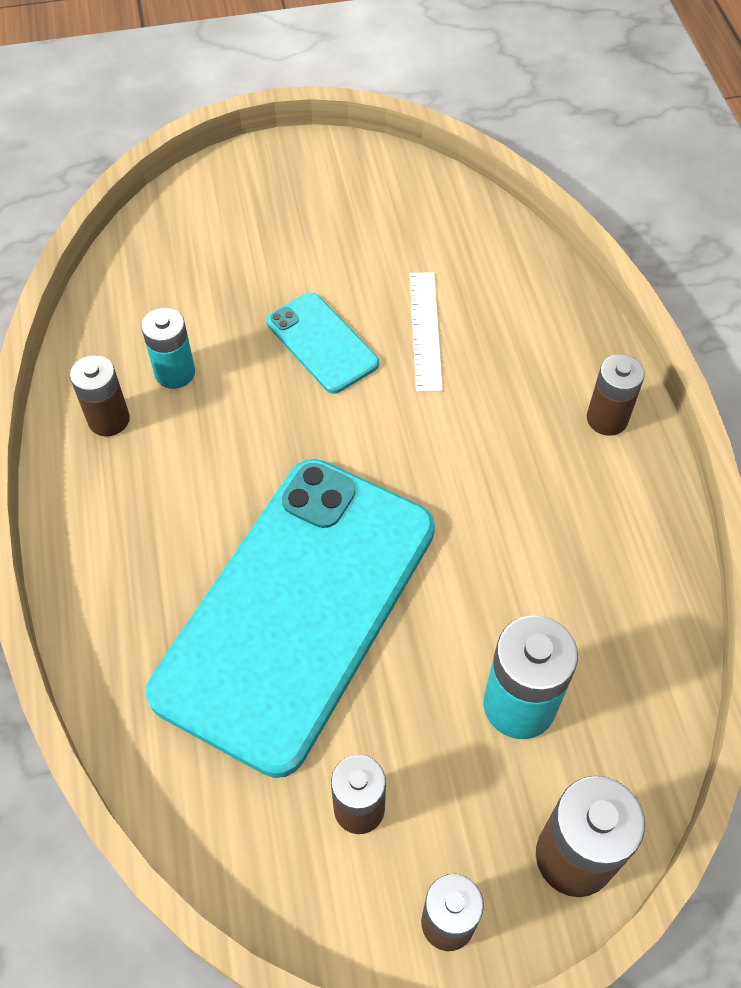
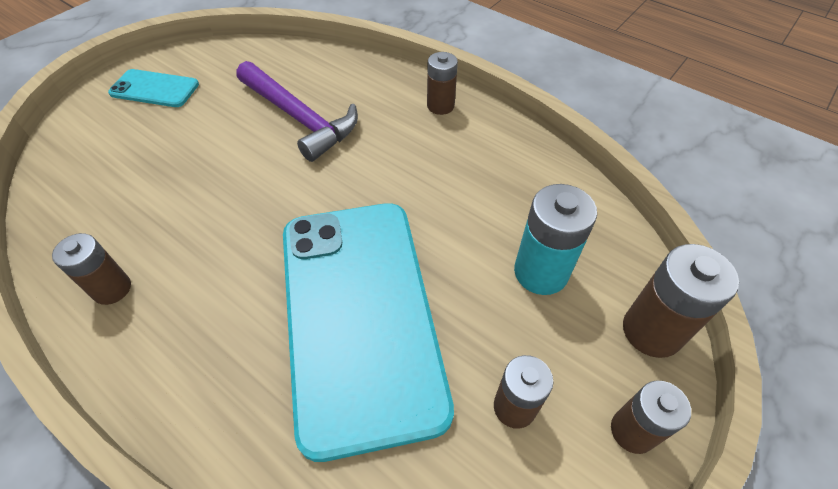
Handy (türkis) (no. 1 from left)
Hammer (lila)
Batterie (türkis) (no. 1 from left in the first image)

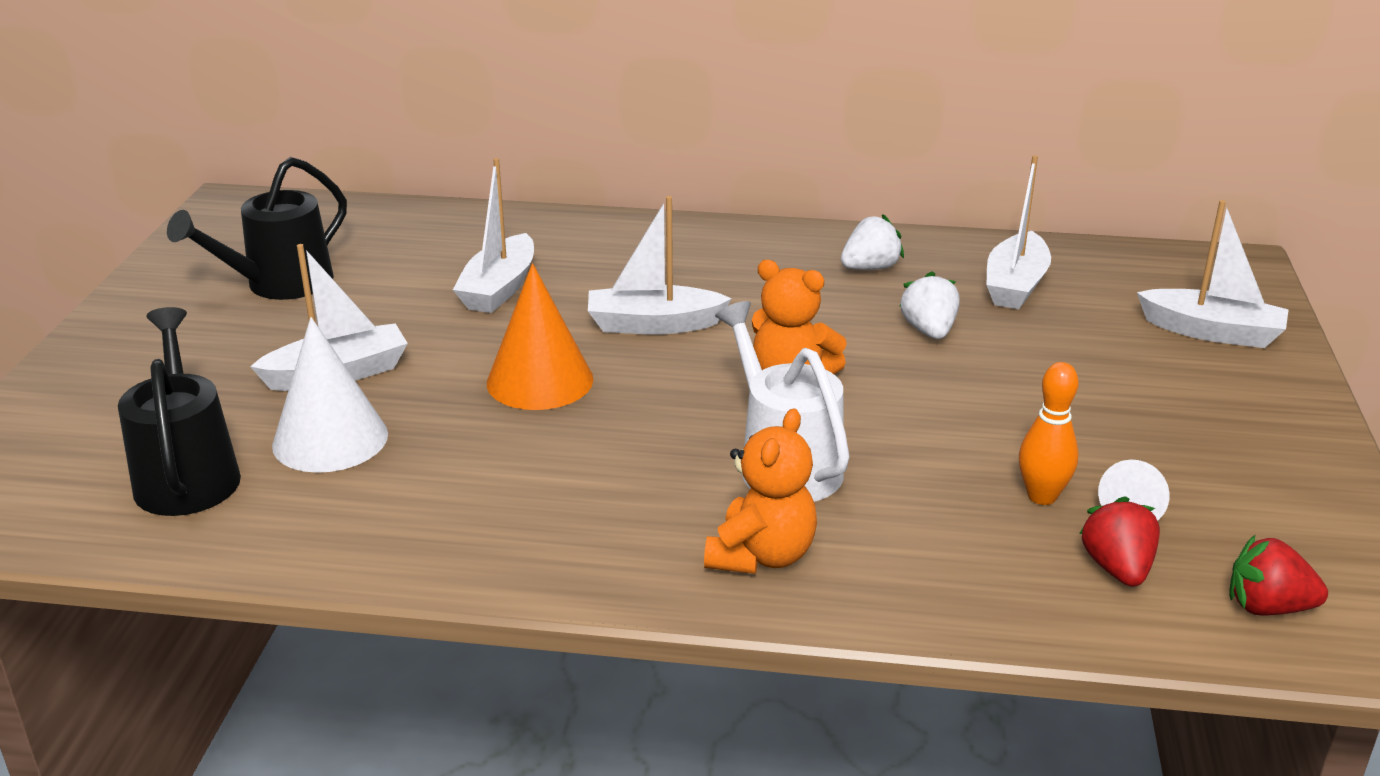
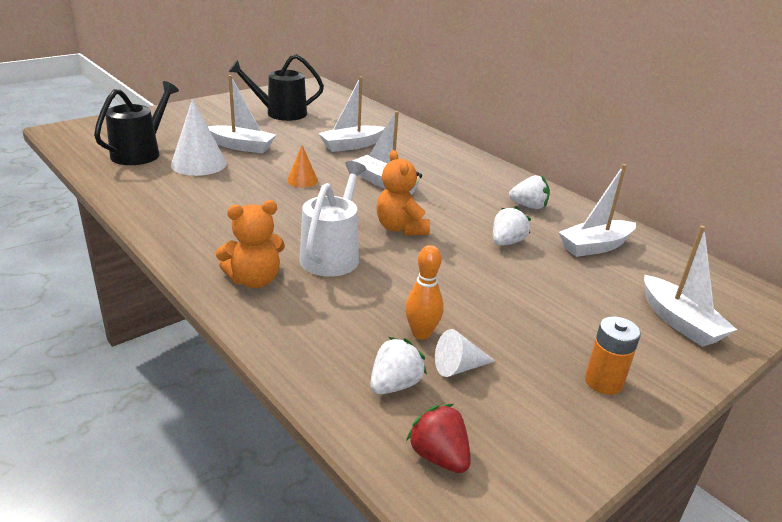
Kegel (orange)
Erdbeere (weiß) (no. 1 from left)
Batterie (orange)

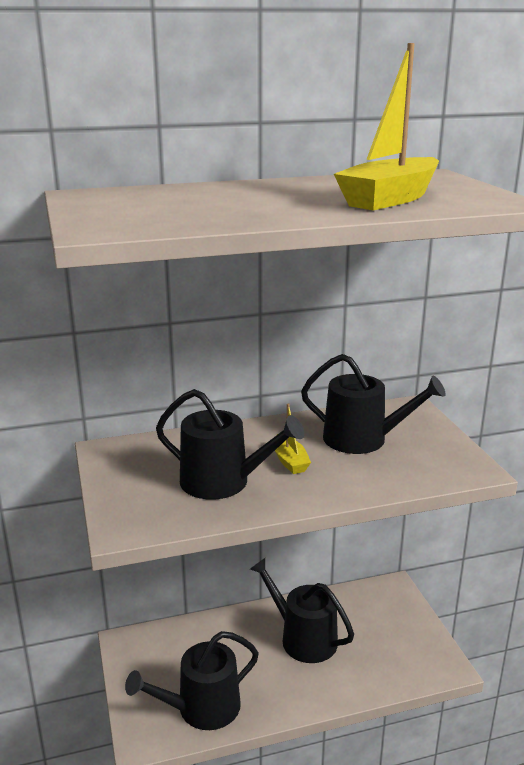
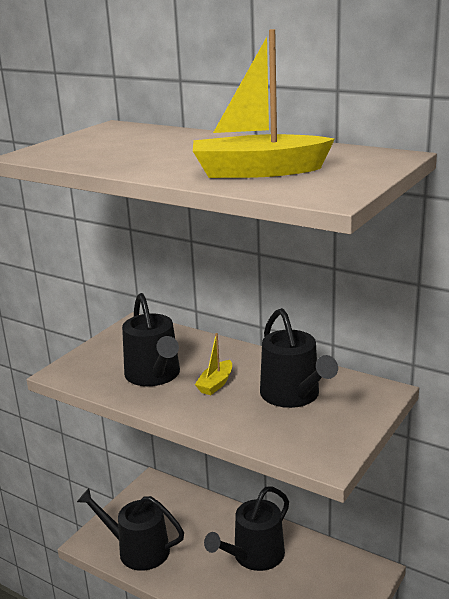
Gießkanne (schwarz) (no. 3 from left)

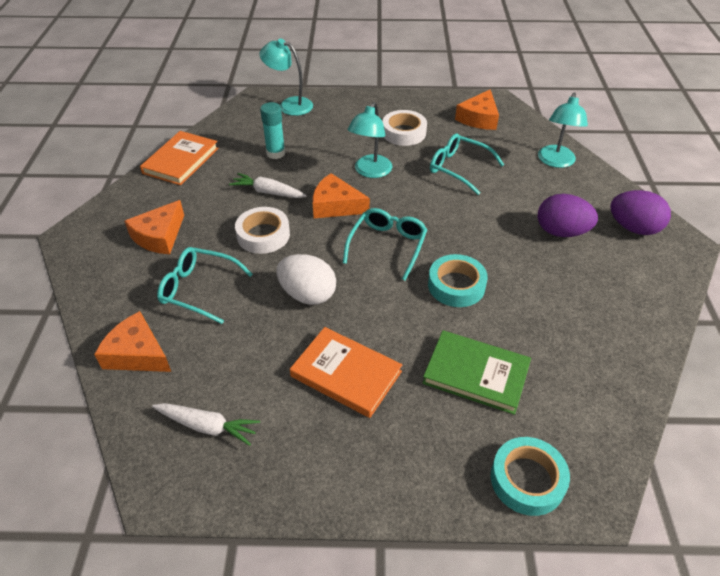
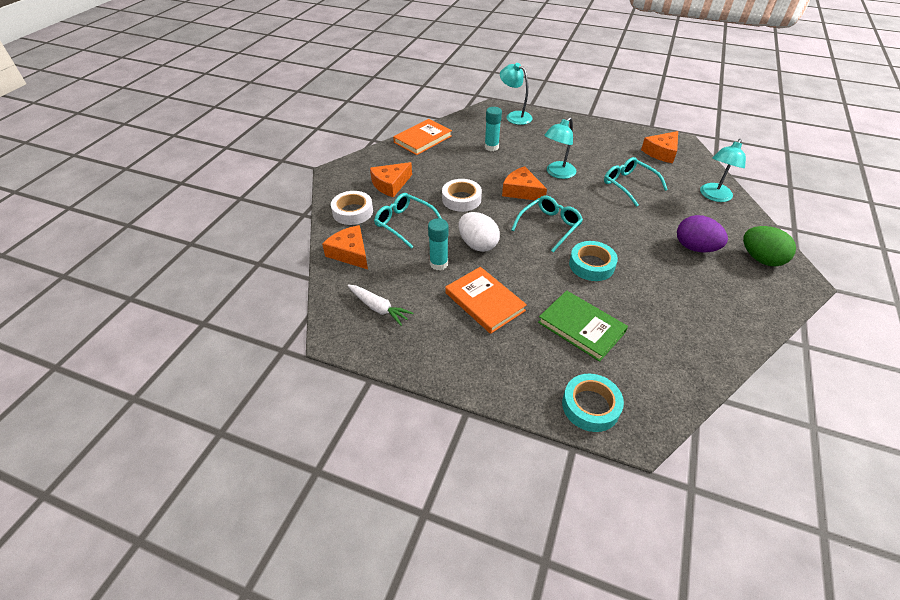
Klebeband (weiß) (no. 1 from left)
Klebestift (türkis) (no. 1 from left)
Ei (grün)
Karotte (weiß) (no. 2 from left in the first image)

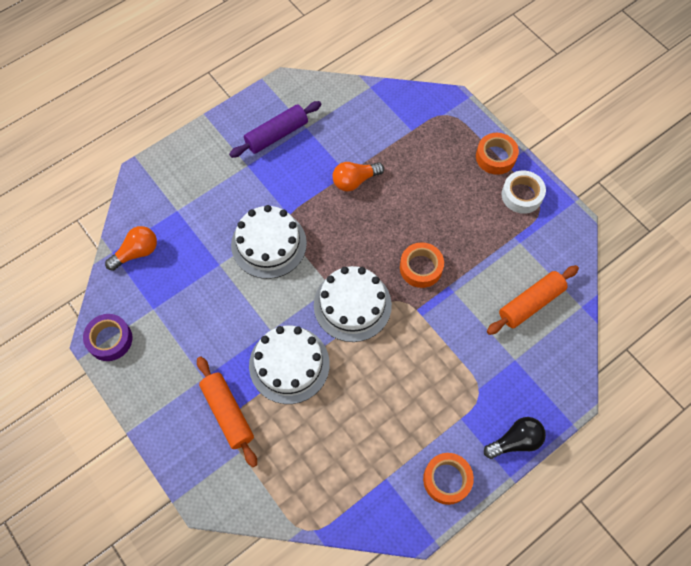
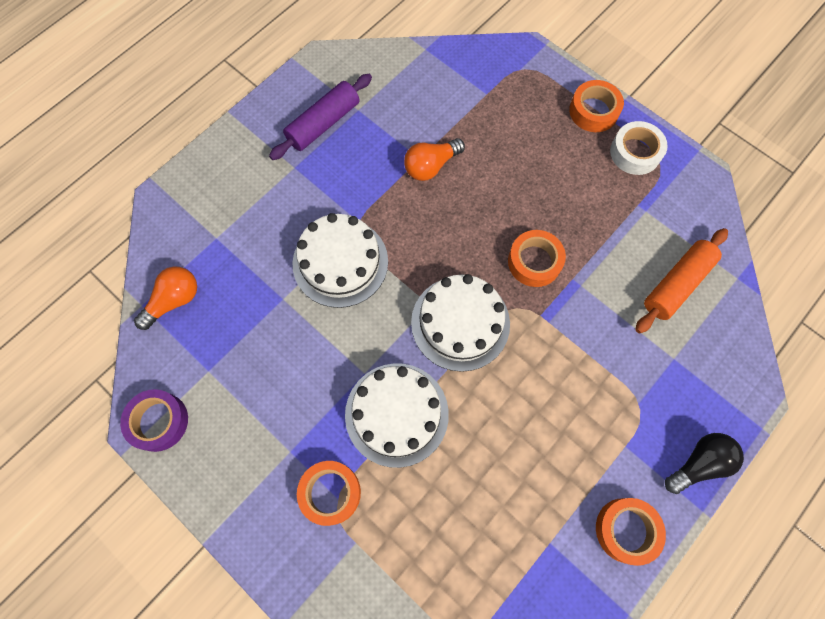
Klebeband (orange) (no. 1 from left)

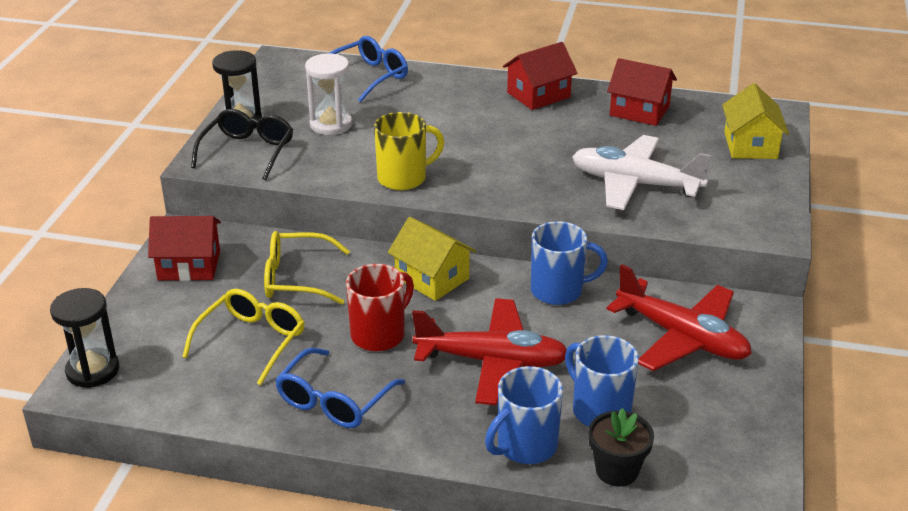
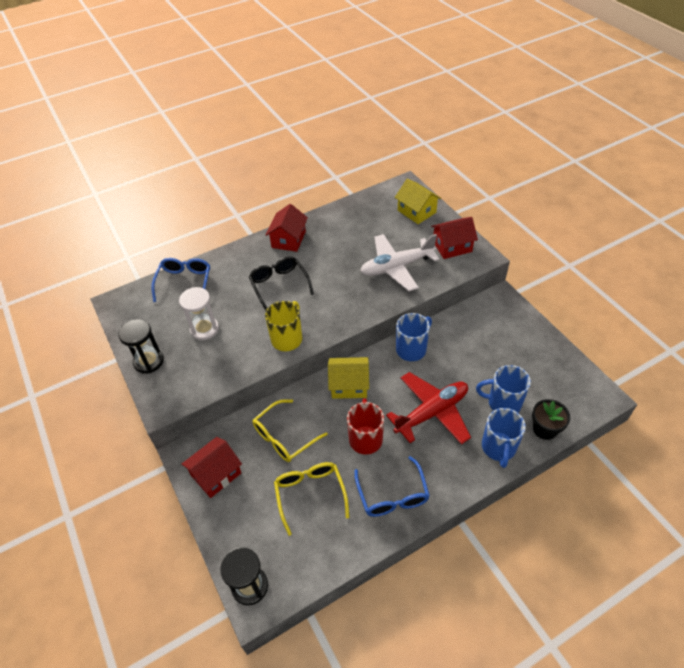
Brille (schwarz)
Haus (rot) (no. 3 from left)
Flugzeug (rot) (no. 2 from left in the first image)

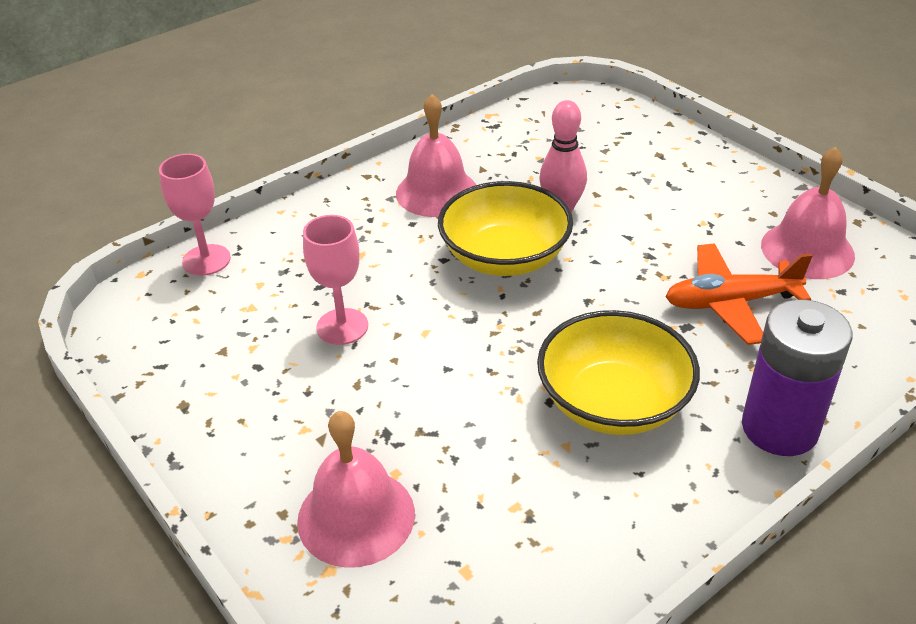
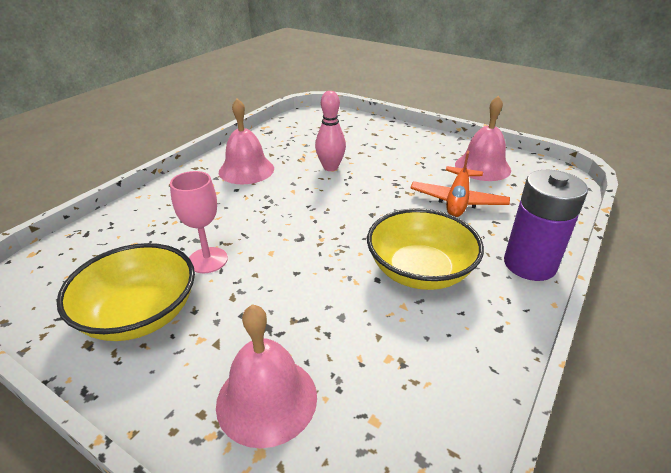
Schüssel (gelb) (no. 1 from left)
Flugzeug (orange)
Kelch (rosa) (no. 1 from left in the first image)

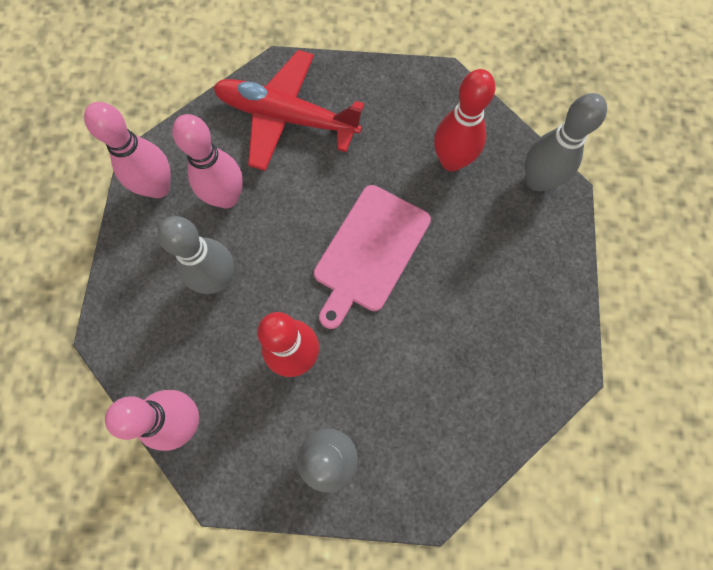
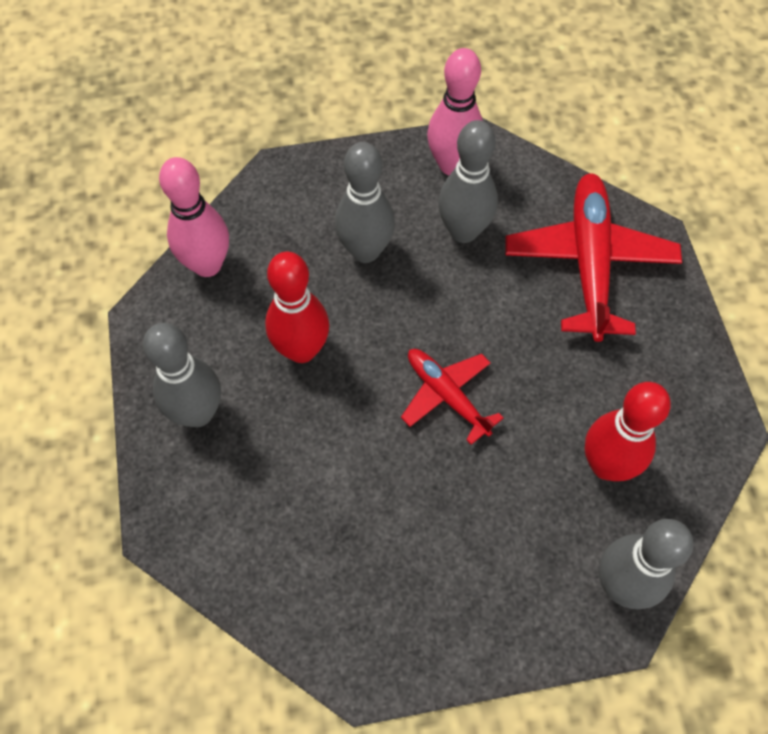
Flugzeug (rot) (no. 1 from left)
Bowlingkegel (grau) (no. 3 from left)

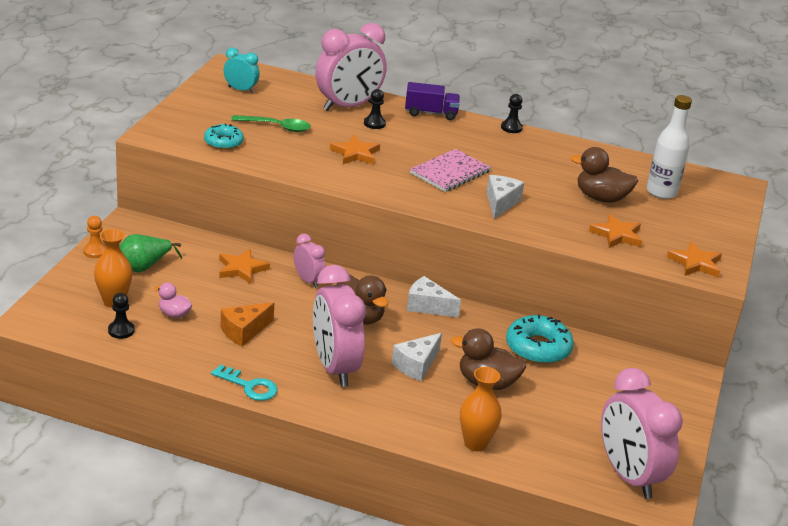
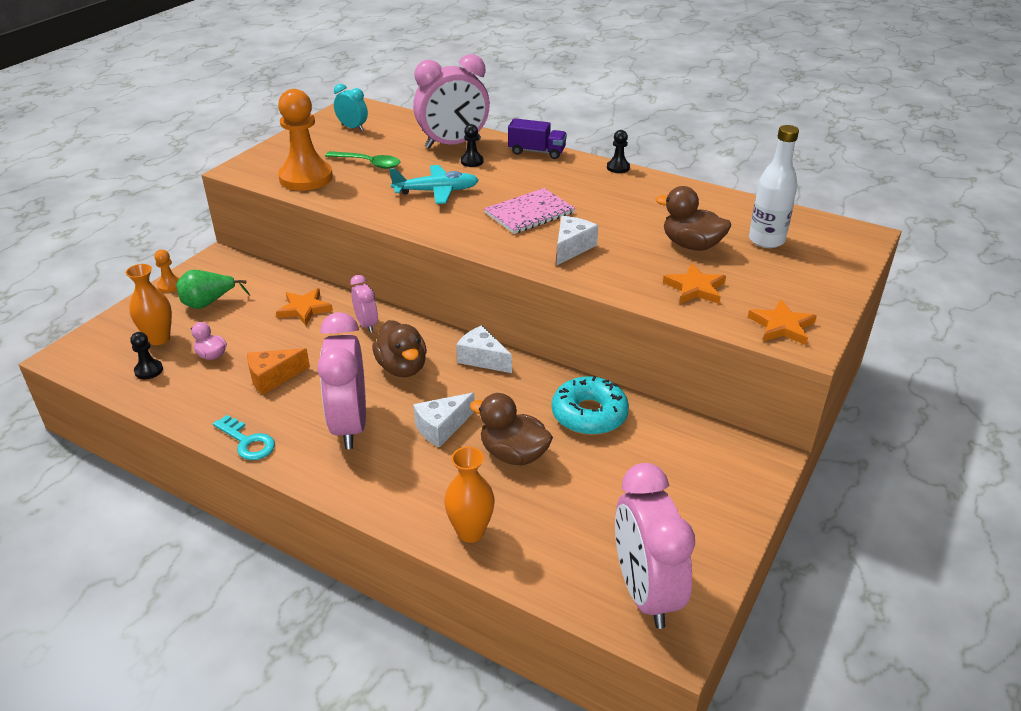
Bauer (orange) (no. 2 from left)
Flugzeug (türkis)

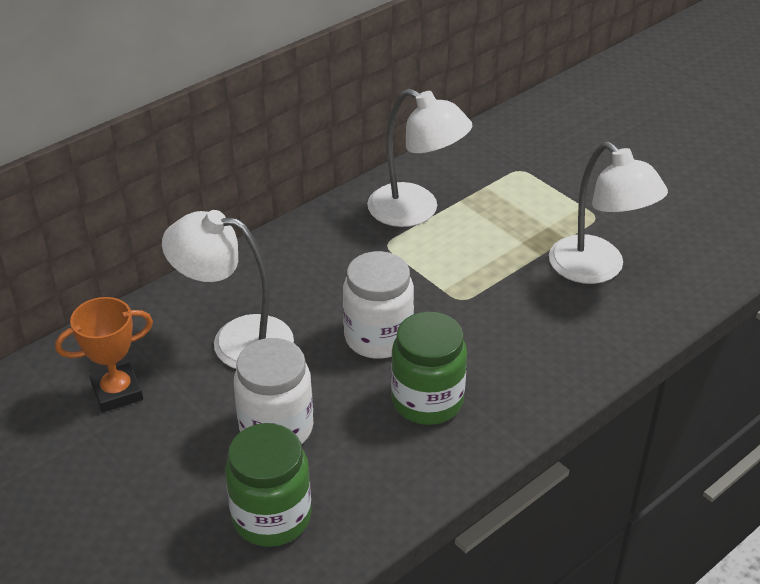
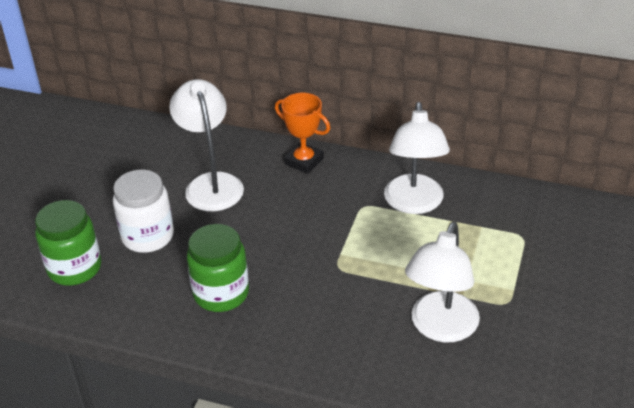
Pokal (orange)
Einmachglas (weiß) (no. 2 from left in the first image)

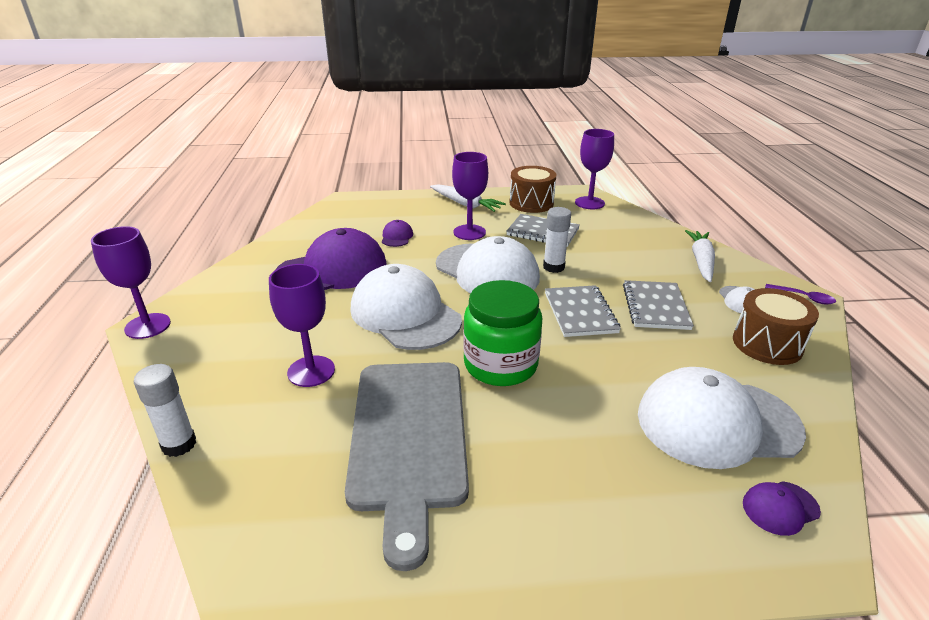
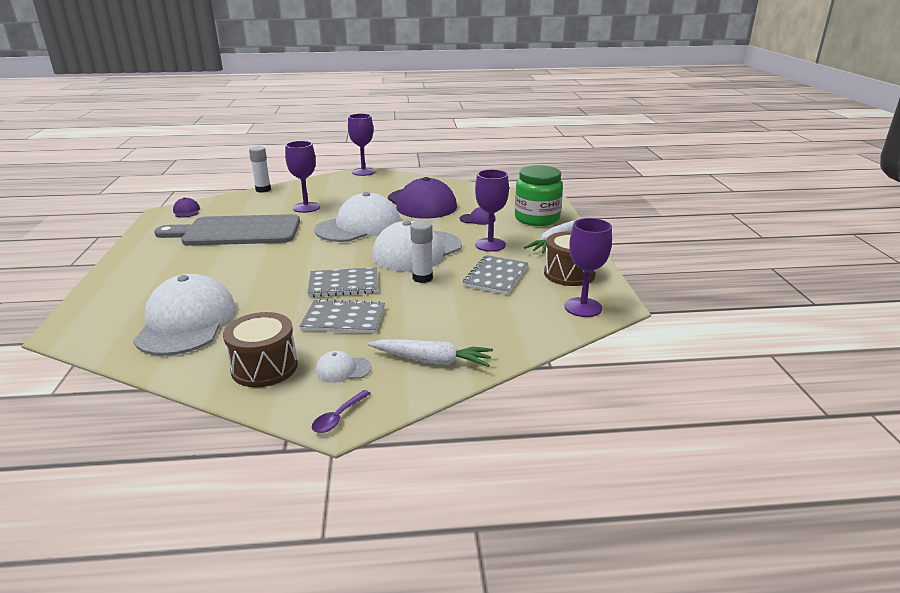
Kappe (lila) (no. 1 from left)
Einmachglas (grün)

